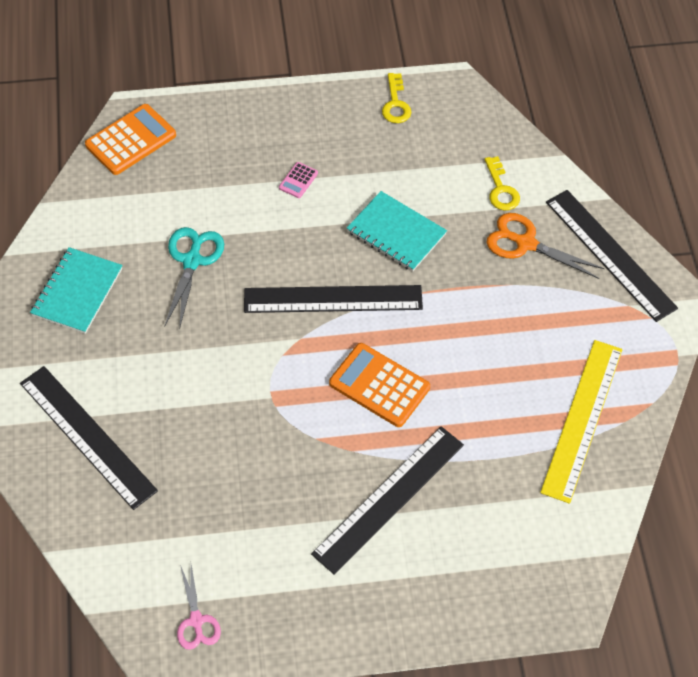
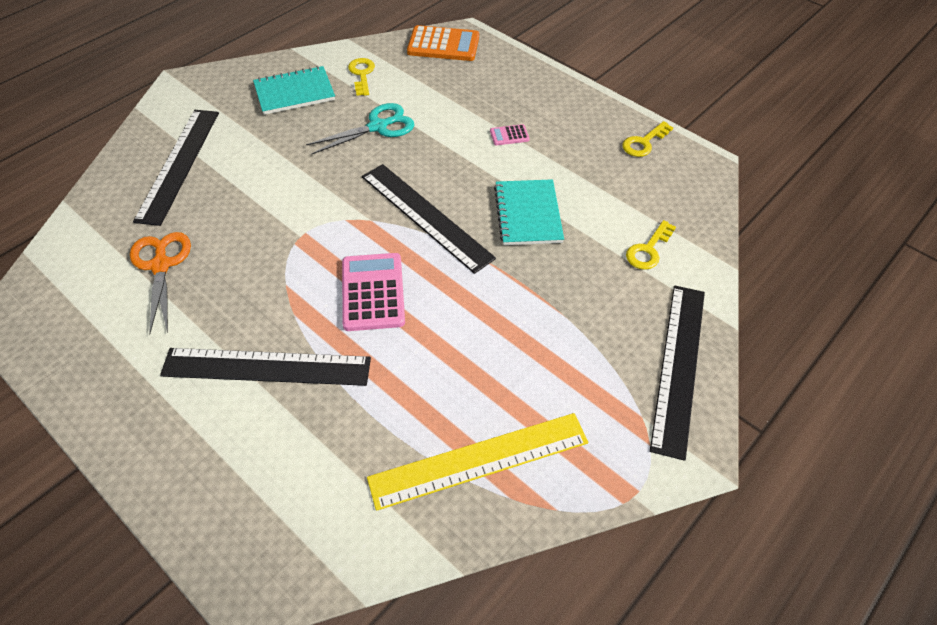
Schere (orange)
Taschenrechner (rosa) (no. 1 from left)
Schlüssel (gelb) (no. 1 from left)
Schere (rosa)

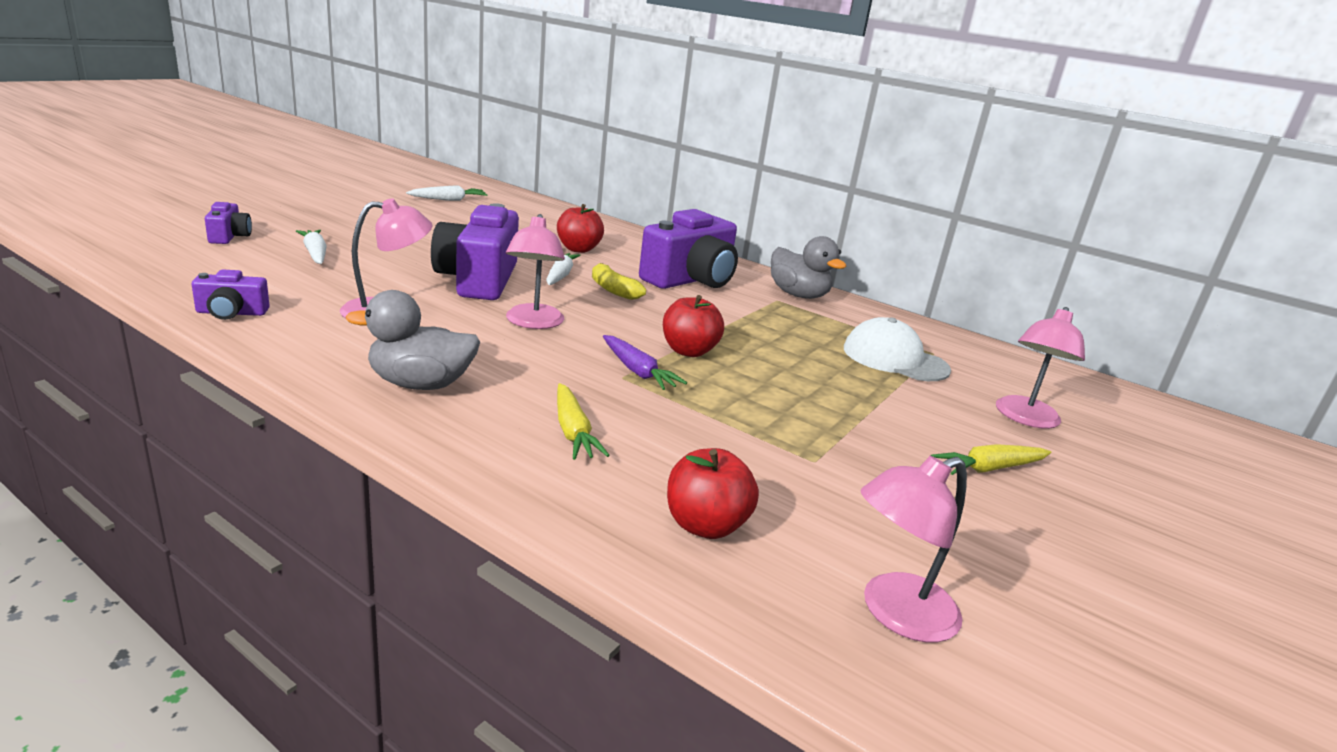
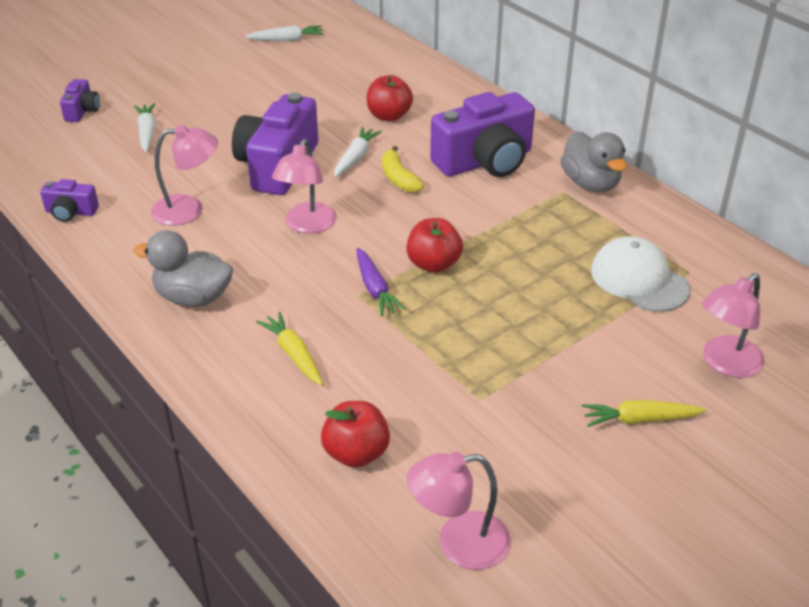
Karotte (gelb) (no. 1 from left)

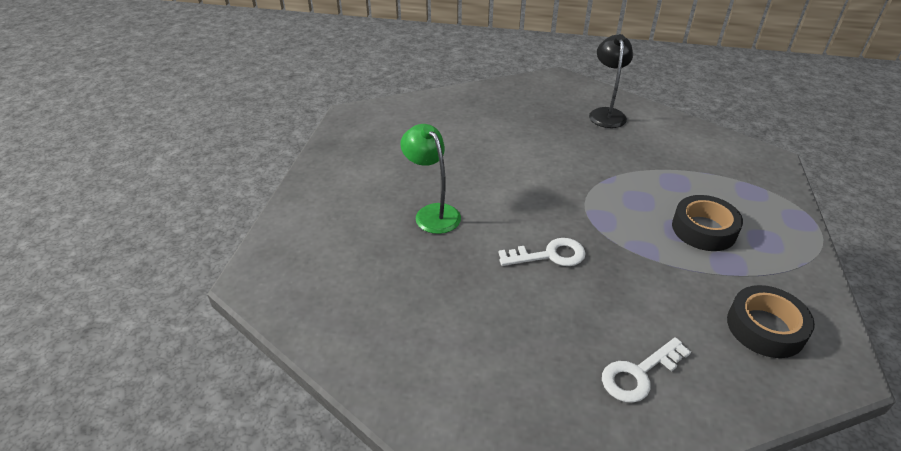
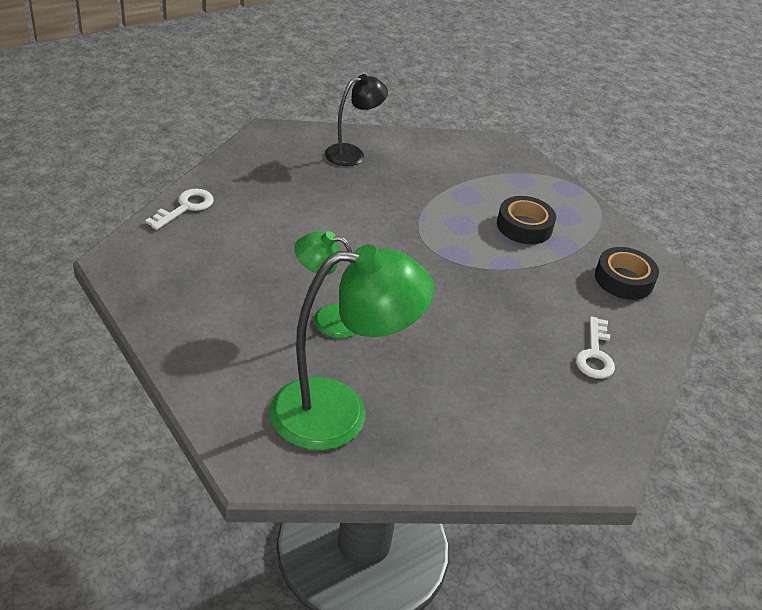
Schlüssel (weiß) (no. 1 from left)
Lampe (grün) (no. 2 from left)
Lampe (schwarz)

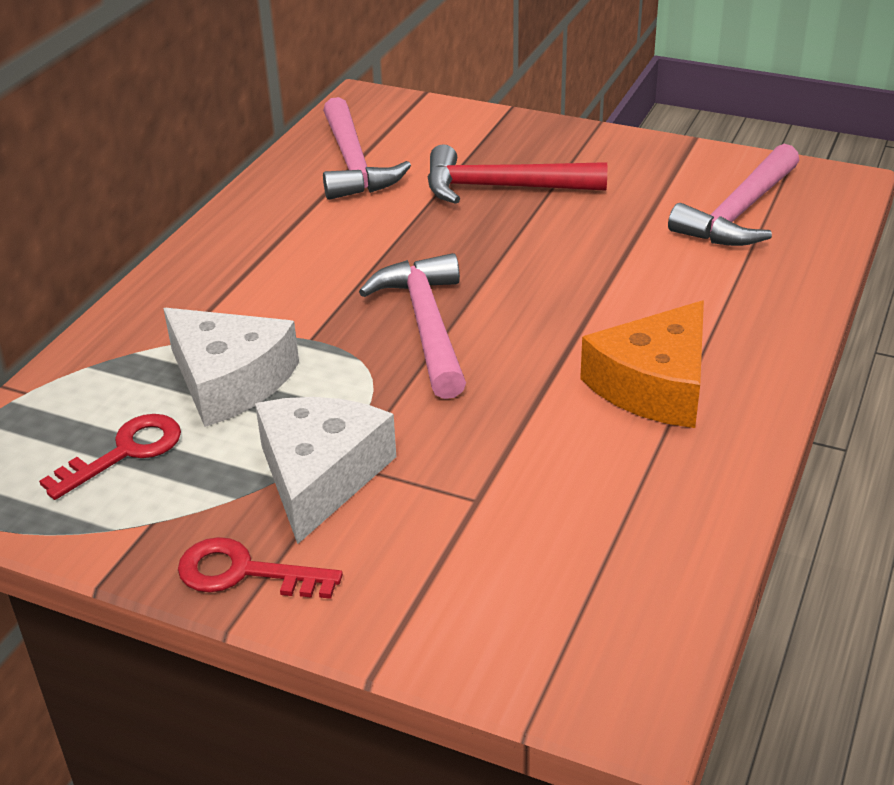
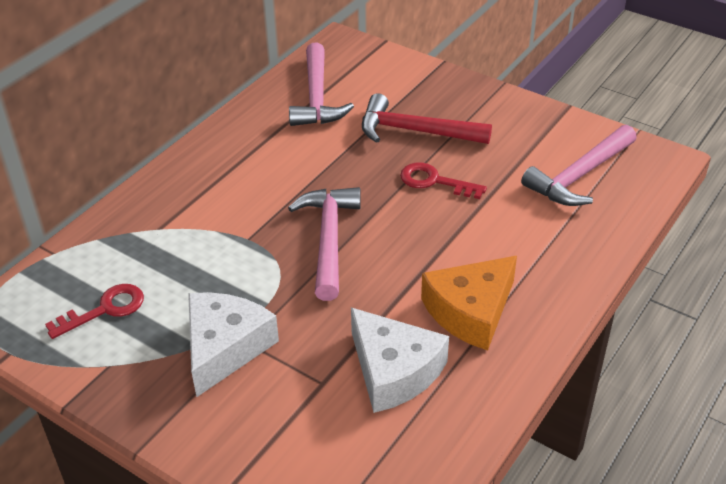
Käse (weiß) (no. 2 from left)
Schlüssel (rot) (no. 2 from left)

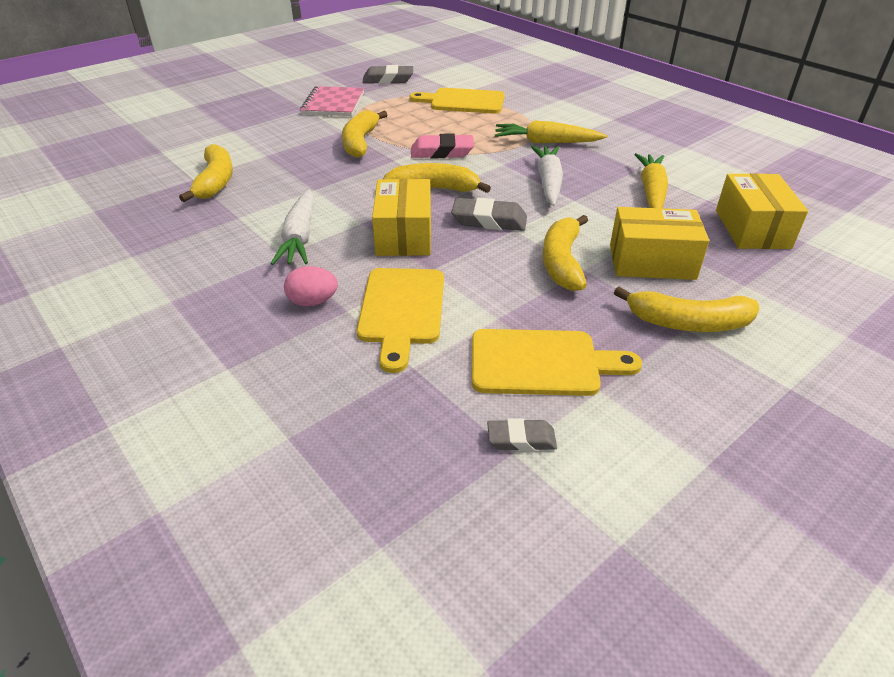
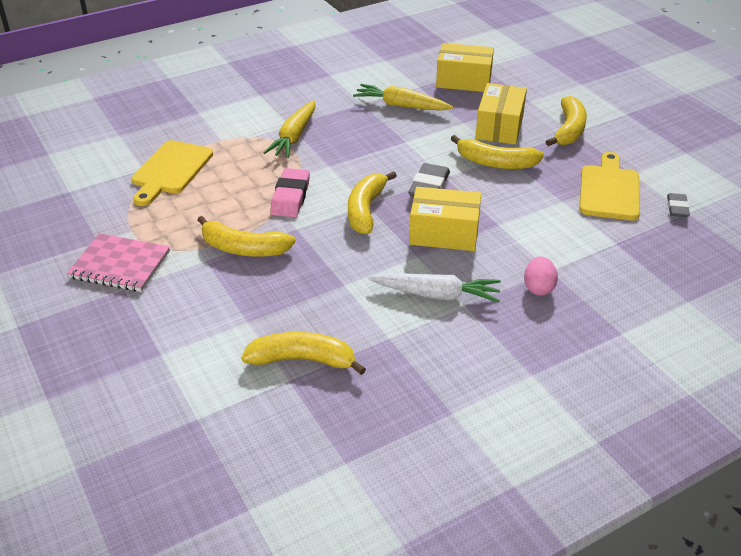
Schneidebrett (gelb) (no. 1 from left in the first image)
Radiergummi (grau) (no. 1 from left in the first image)
Karotte (weiß) (no. 2 from left in the first image)

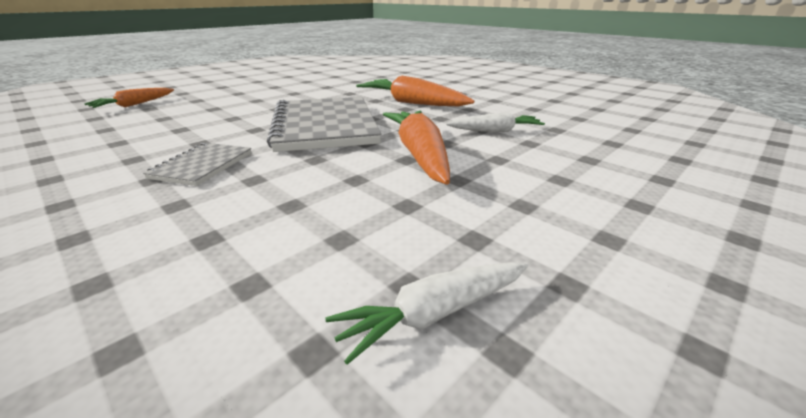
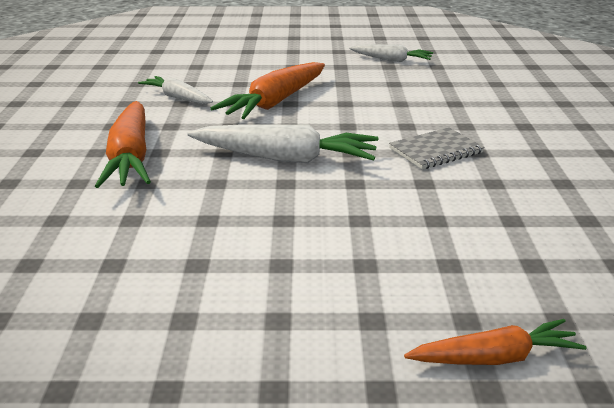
Karotte (weiß) (no. 2 from left)

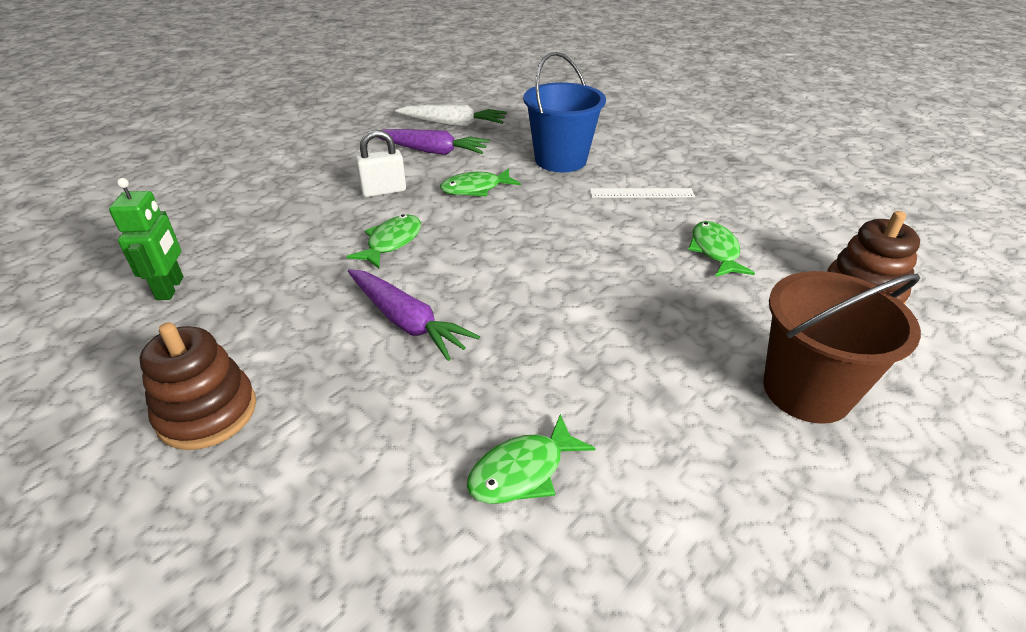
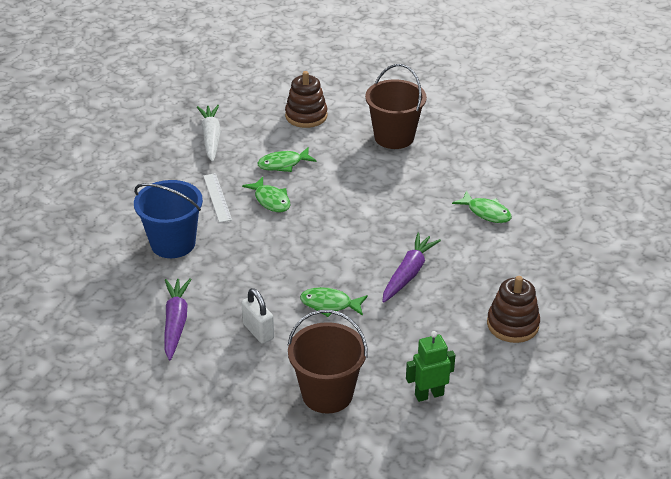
Karotte (weiß)
Fisch (grün) (no. 1 from left)
Eimer (braun) (no. 1 from left)

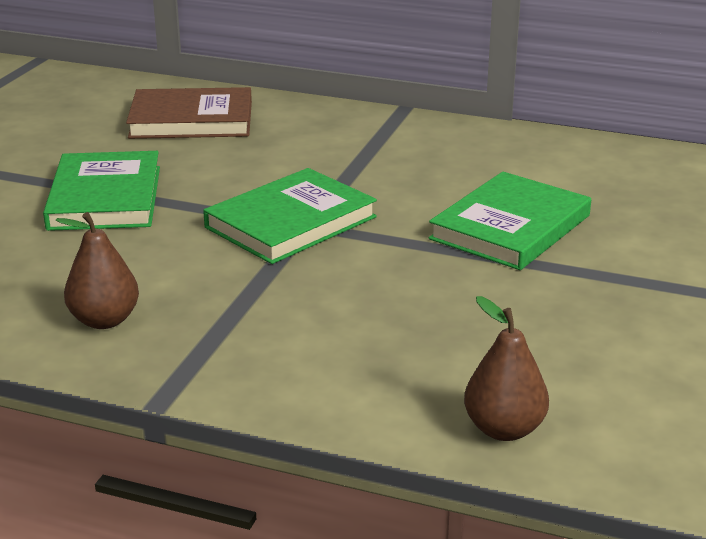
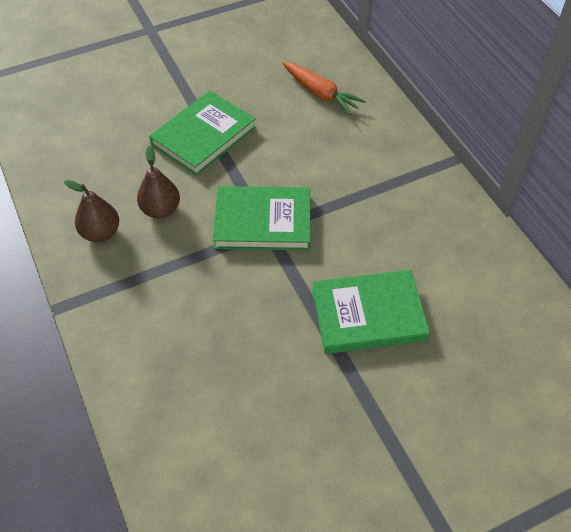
Birne (braun) (no. 2 from left)
Karotte (orange)

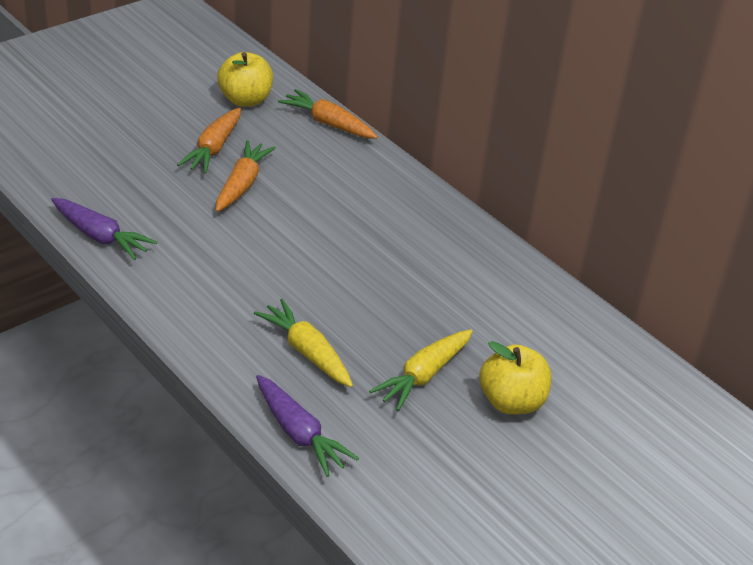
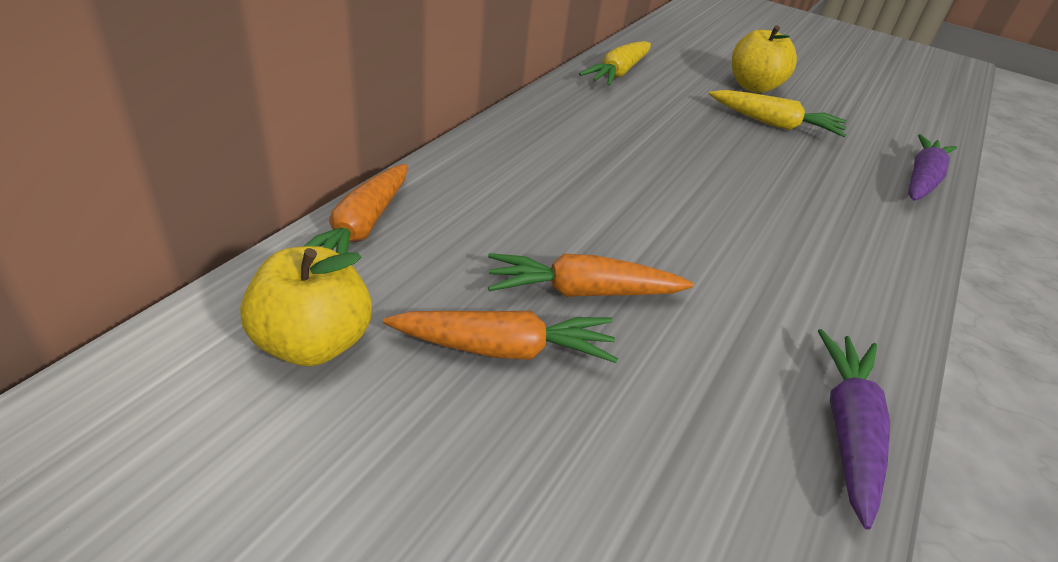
Karotte (gelb) (no. 1 from left)

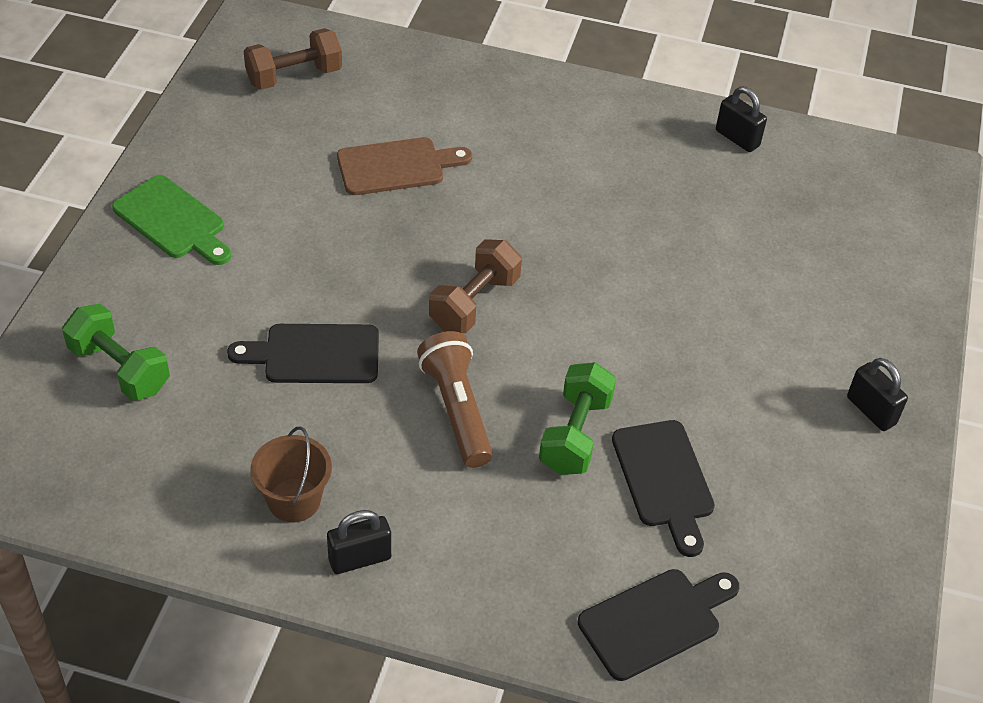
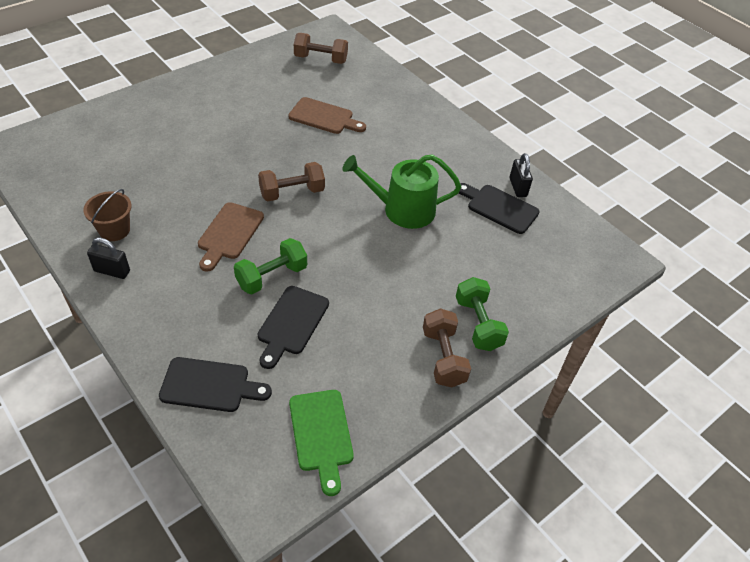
Schneidebrett (braun) (no. 1 from left)
Schneidebrett (grün)
Gießkanne (grün)
Hantel (braun) (no. 3 from left)
Hantel (grün) (no. 2 from left)
Schneidebrett (schwarz) (no. 3 from left)

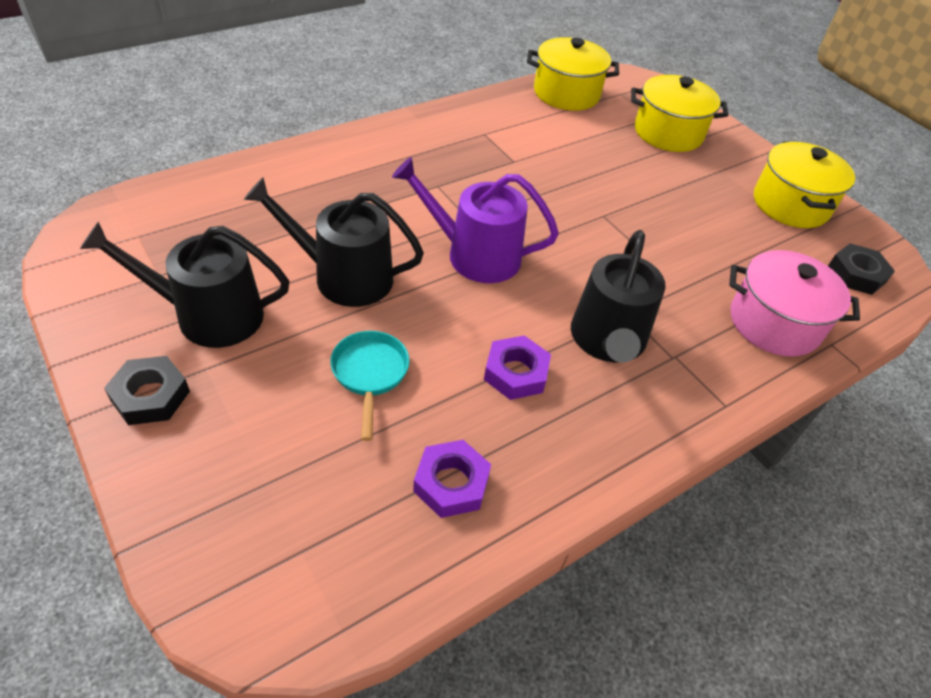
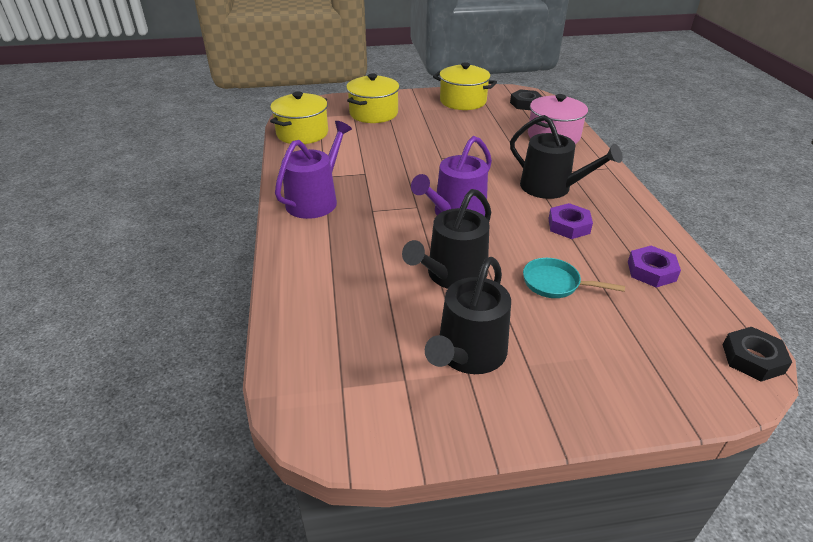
Gießkanne (lila) (no. 1 from left)
Sechskantmutter (schwarz) (no. 2 from left)

